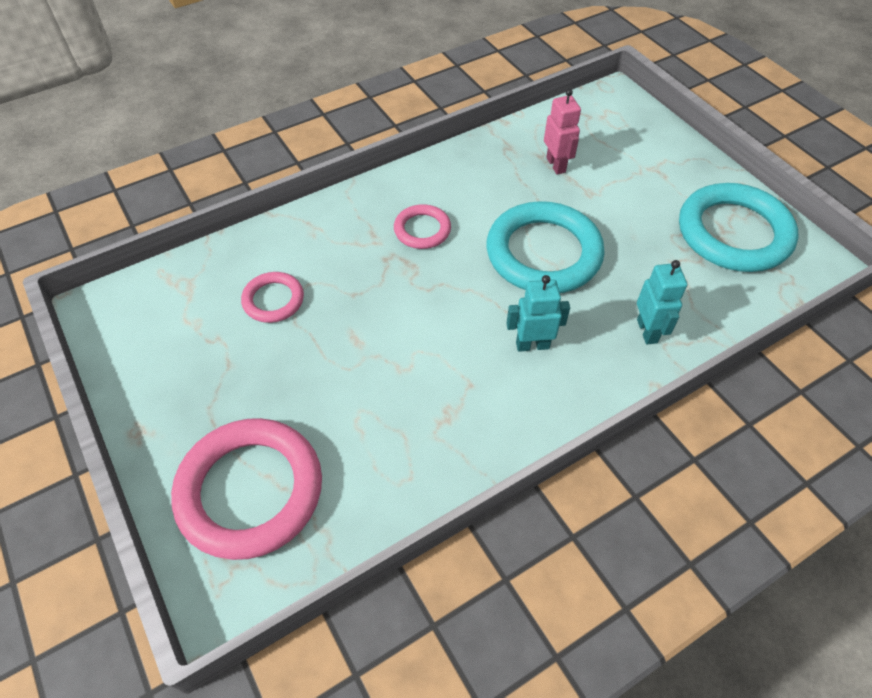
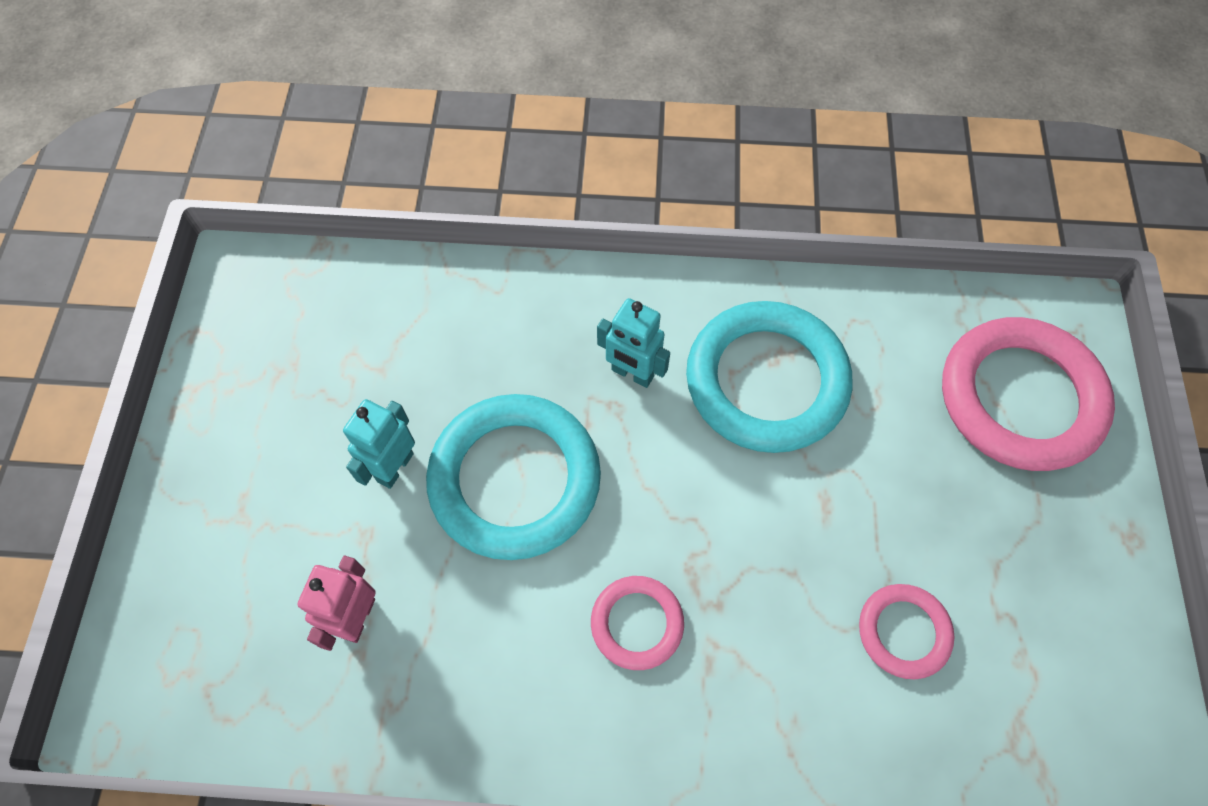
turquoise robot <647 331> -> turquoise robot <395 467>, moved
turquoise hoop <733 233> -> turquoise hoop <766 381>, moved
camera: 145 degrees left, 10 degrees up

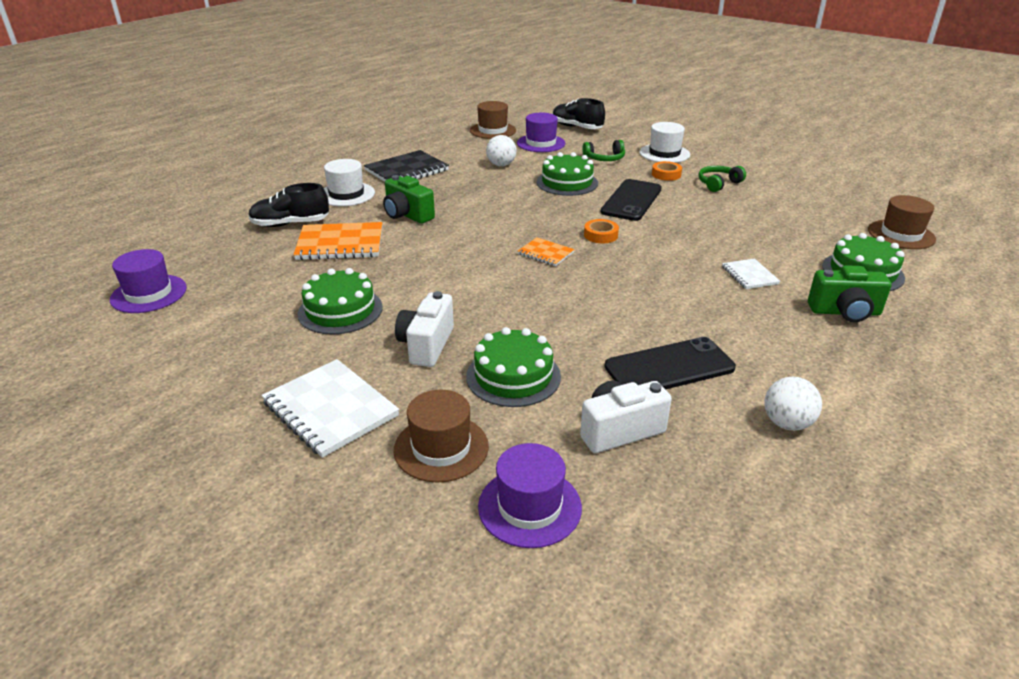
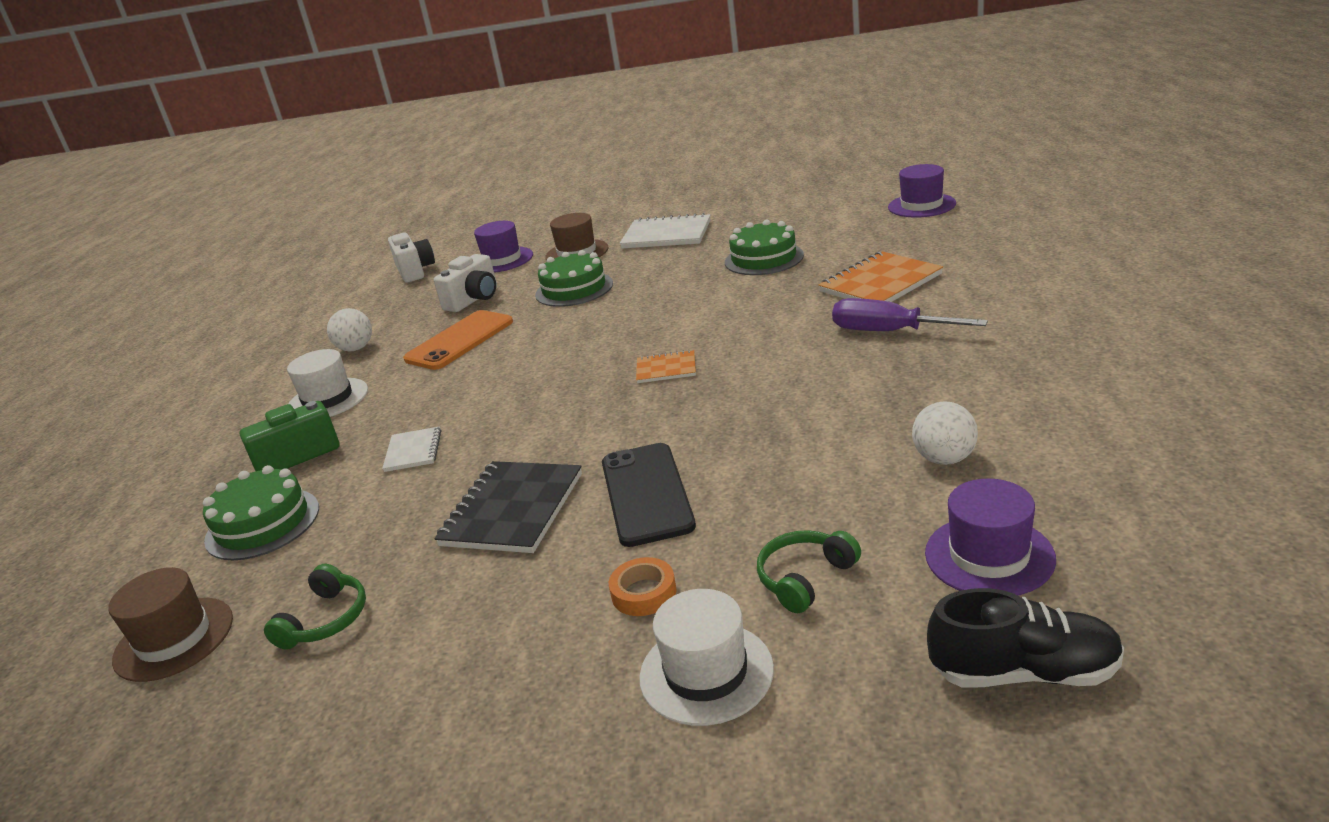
black lace-up shoe <290 224> -> none
pure white tall hat <346 194> -> pure white tall hat <328 399>, moved
black exercise book <407 170> -> black exercise book <513 509>, moved
leaf-green camera <407 215> -> violet screwdriver <888 331>
pure white camera <426 345> -> pure white camera <415 271>, moved
dark brown tall hat <493 130> -> none
leaf-green layer cake <567 182> -> none
bright orange sticky tape <600 235> -> none
black mobile phone <669 367> -> bright orange mobile phone <460 340>
leaf-green headphones <718 184> -> leaf-green headphones <325 619>, moved
pure white exercise book <749 275> -> pure white exercise book <413 451>, 45 degrees clockwise
camera: 150 degrees right, 5 degrees down

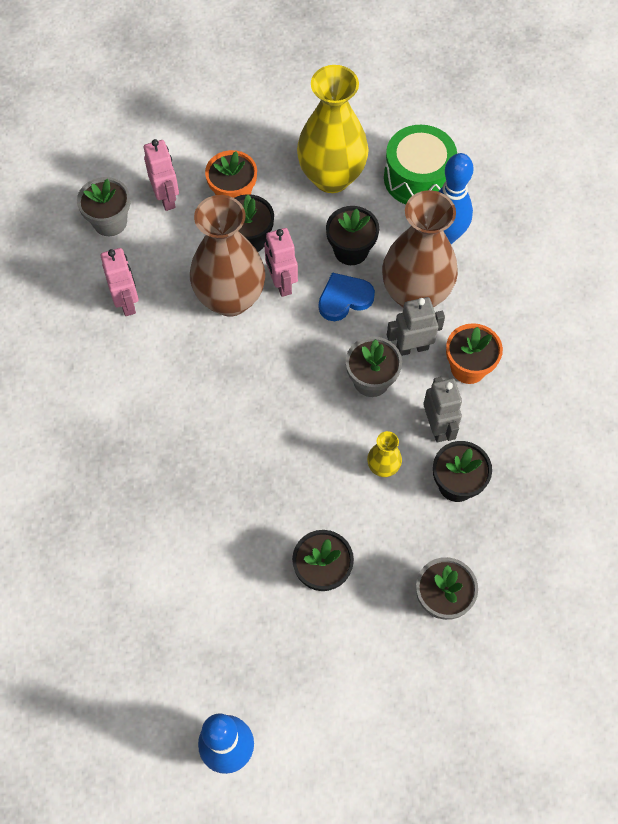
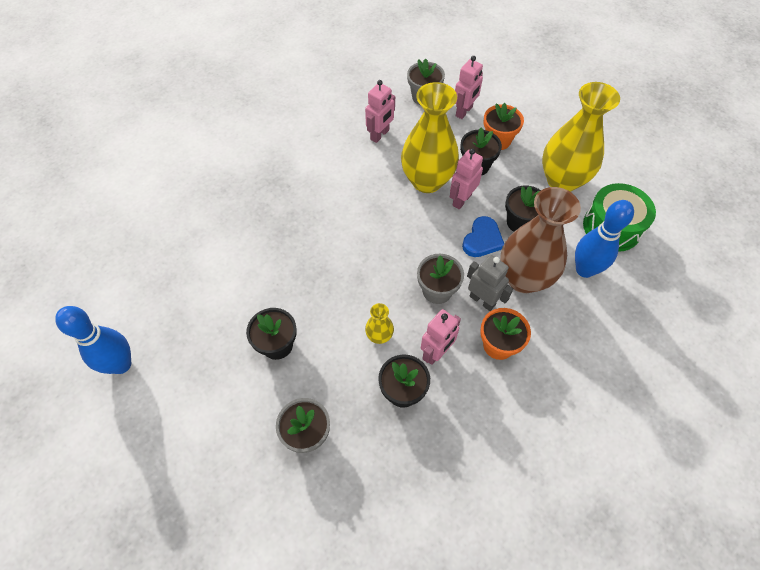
dark brown flower vase <230 298> -> golden flower vase <427 181>
blue heart shape <344 298> -> blue heart shape <482 239>, 90 degrees clockwise
gray robot <437 427> -> pink robot <436 352>
camera: 55 degrees right, 5 degrees down

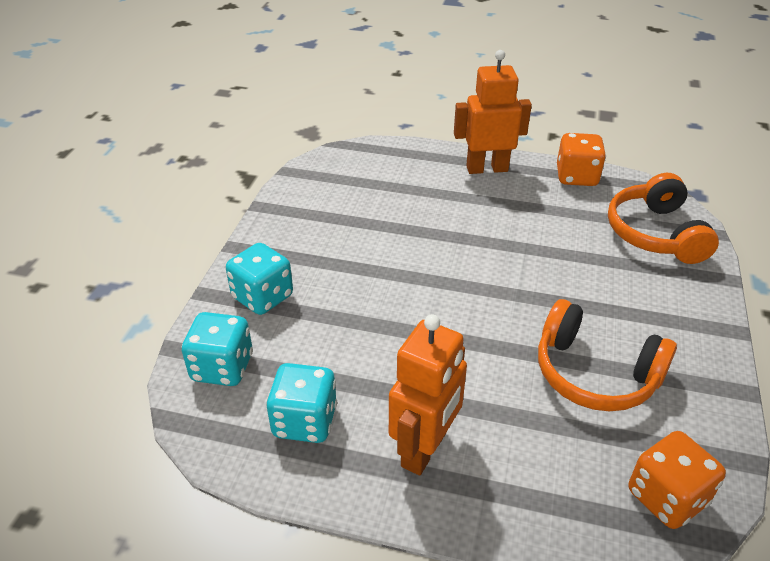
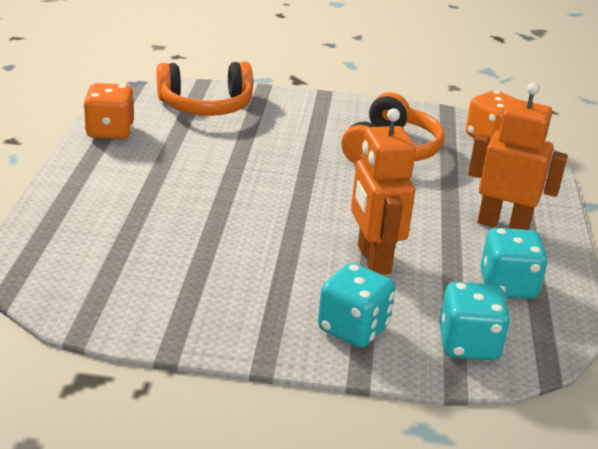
bright orange robot <487 168> -> bright orange robot <373 259>, moved
camera: 100 degrees left, 10 degrees down

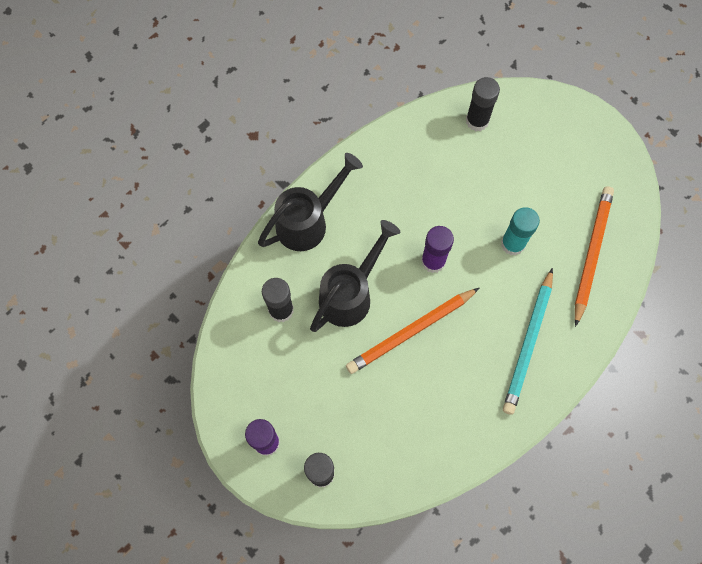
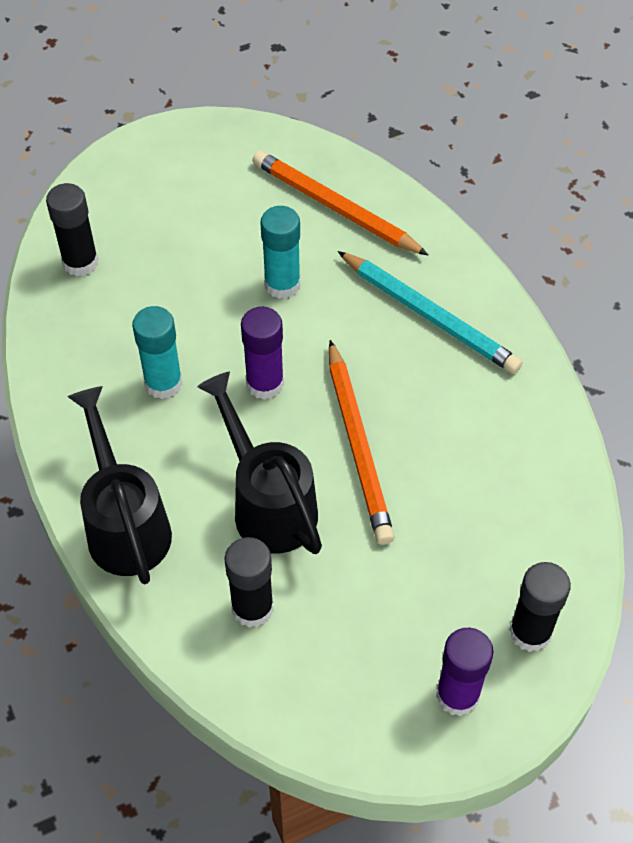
none -> turquoise glue stick <163 383>
camera: 70 degrees left, 15 degrees down

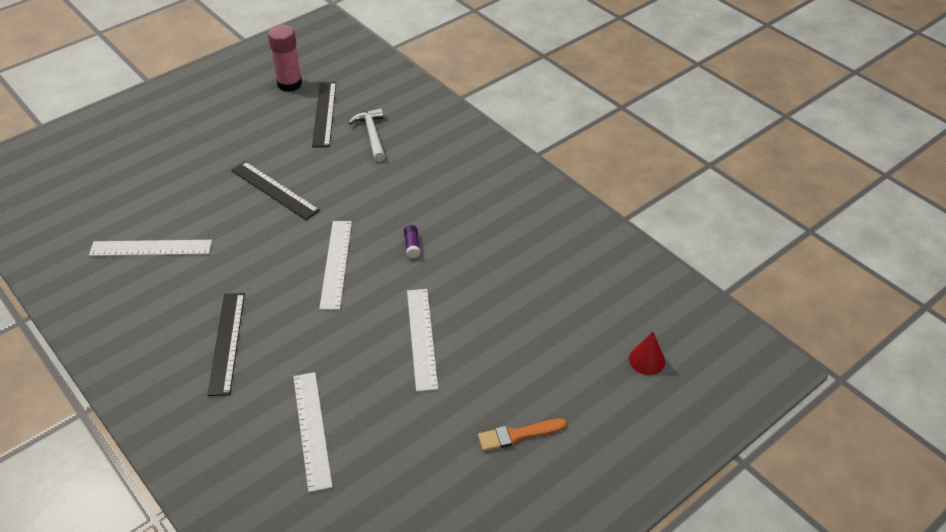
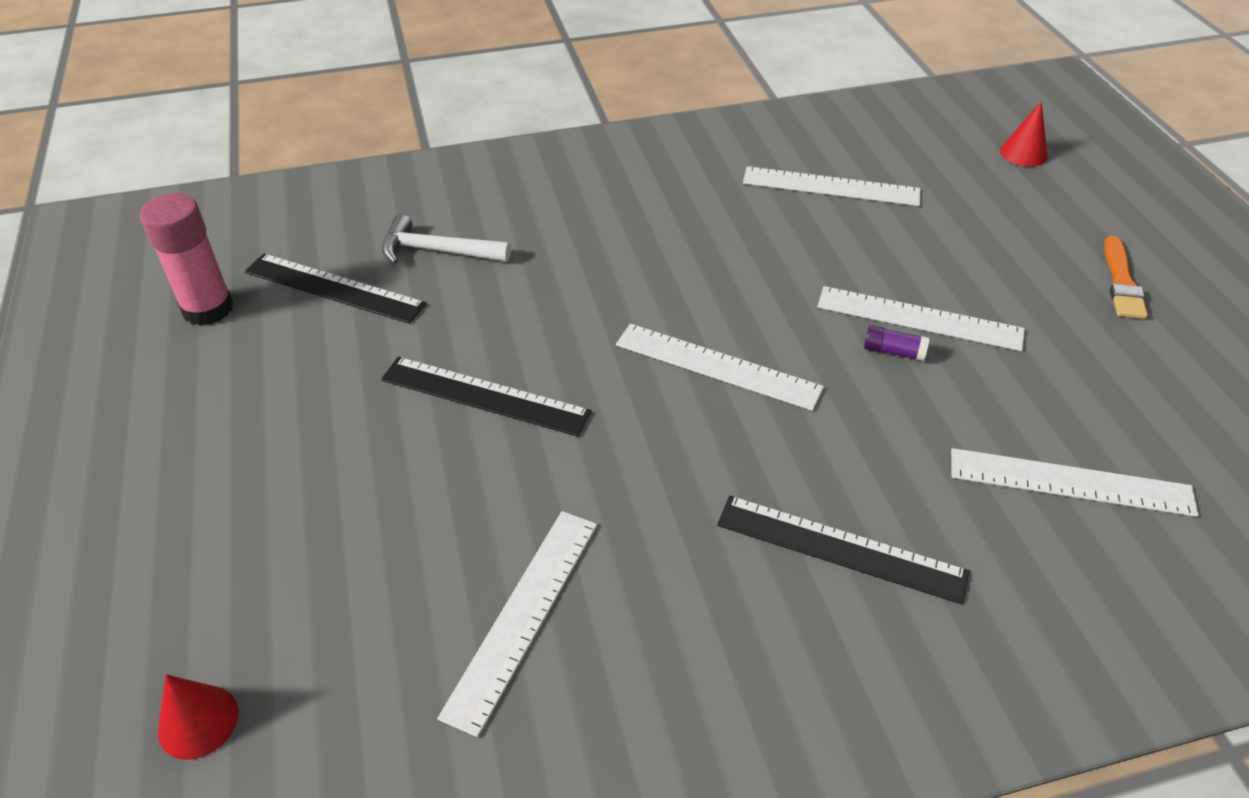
black straightedge <274 190> -> black straightedge <485 395>, 45 degrees clockwise
violet glue stick <412 246> -> violet glue stick <893 351>, moved
none -> crimson solid cone <198 721>
none -> pure white straightedge <831 186>
camera: 65 degrees left, 0 degrees up

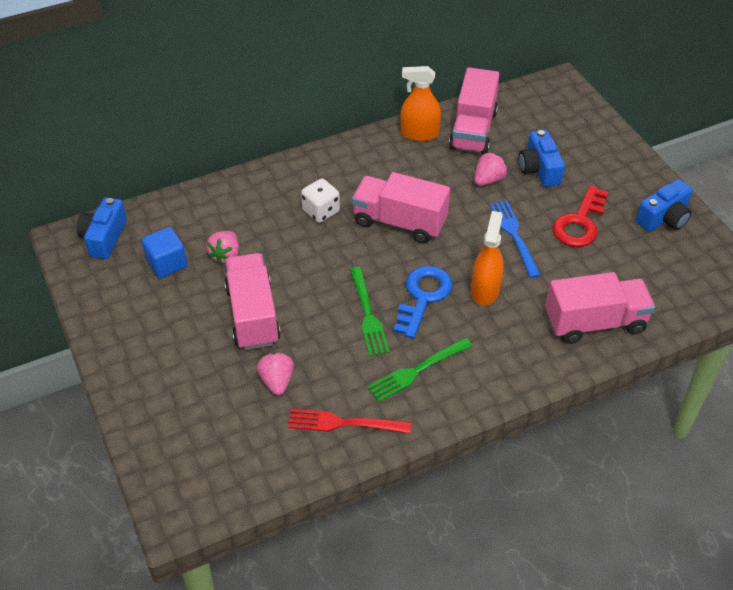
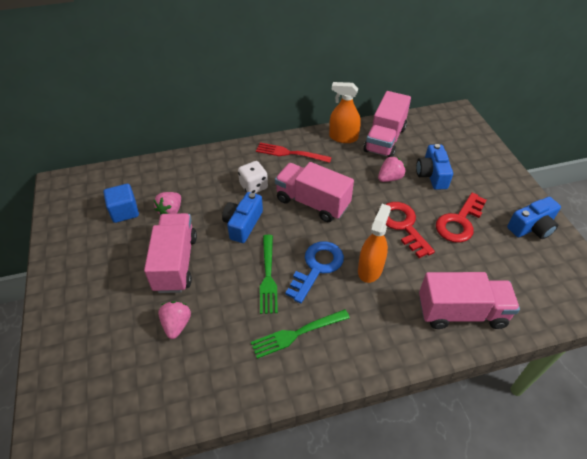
blue camera <104 237> -> blue camera <243 224>, moved
crimson dinner fork <344 423> -> crimson dinner fork <290 153>, moved
blue dinner fork <514 235> -> crimson door key <403 225>
camera: 10 degrees right, 0 degrees up

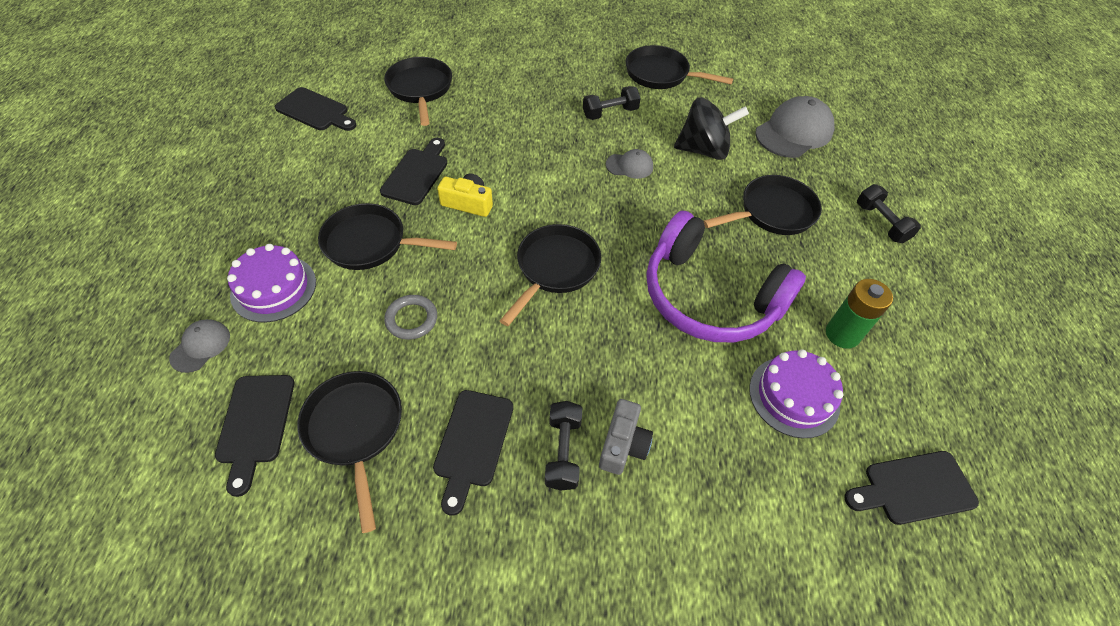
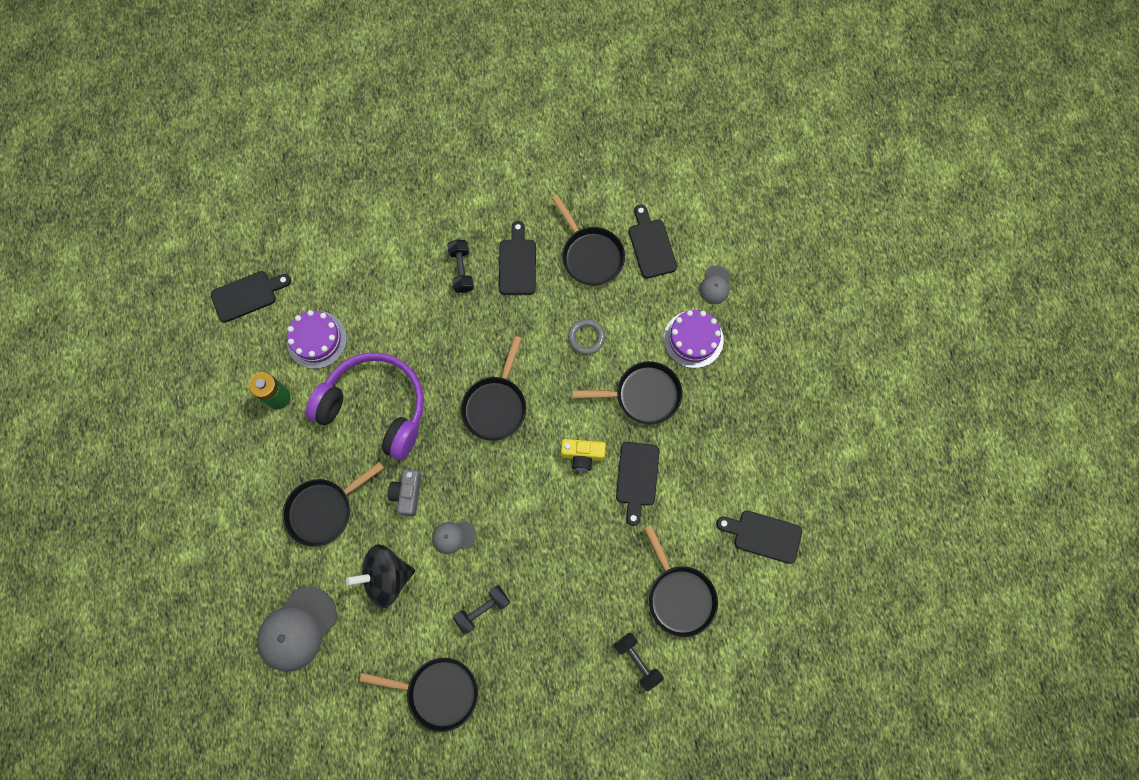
gray camera <623 444> -> gray camera <407 494>, moved
black hand weight <881 223> -> black hand weight <637 661>, moved
camera: 170 degrees right, 20 degrees up

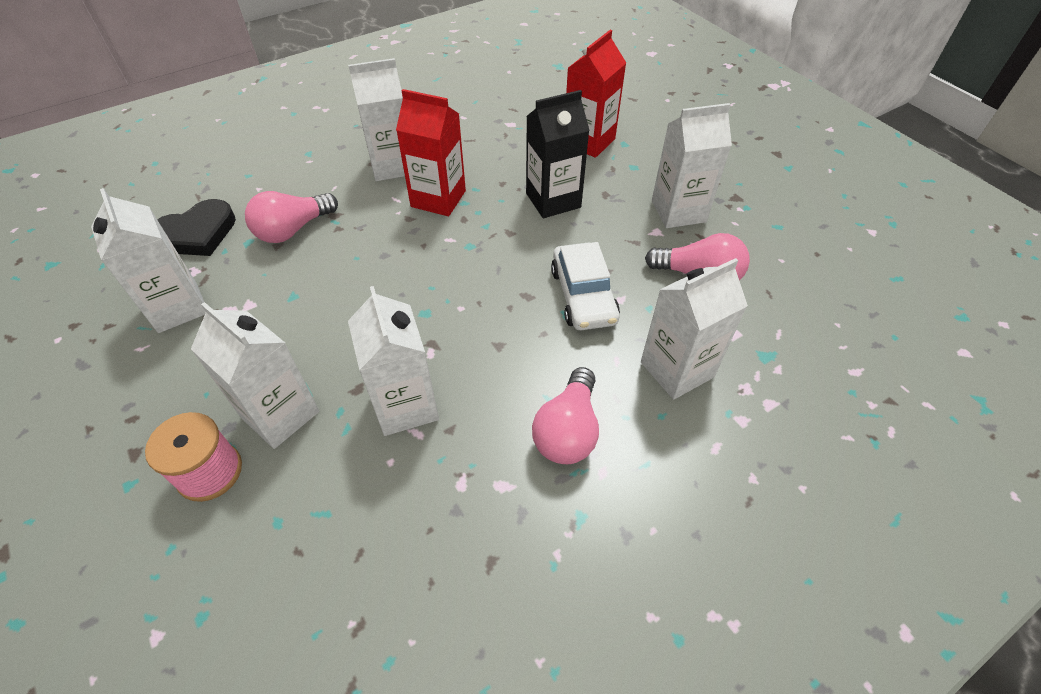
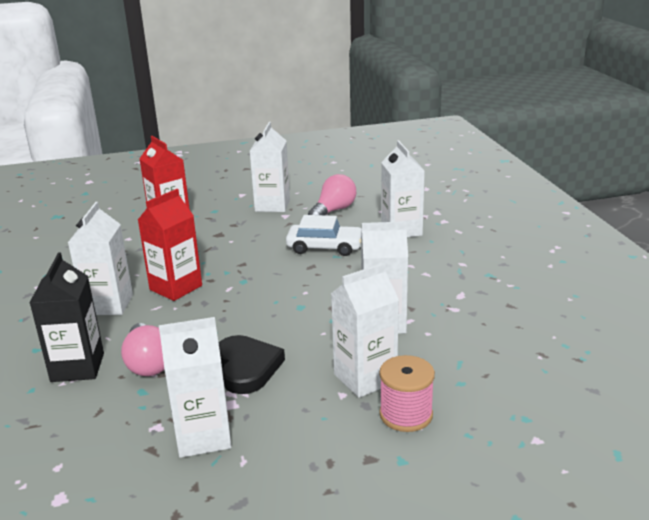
black heart shape <197 233> -> black heart shape <247 367>, moved
black juice carton <553 200> -> black juice carton <77 367>, moved
pink lightbulb <567 431> -> none
camera: 70 degrees left, 25 degrees down

